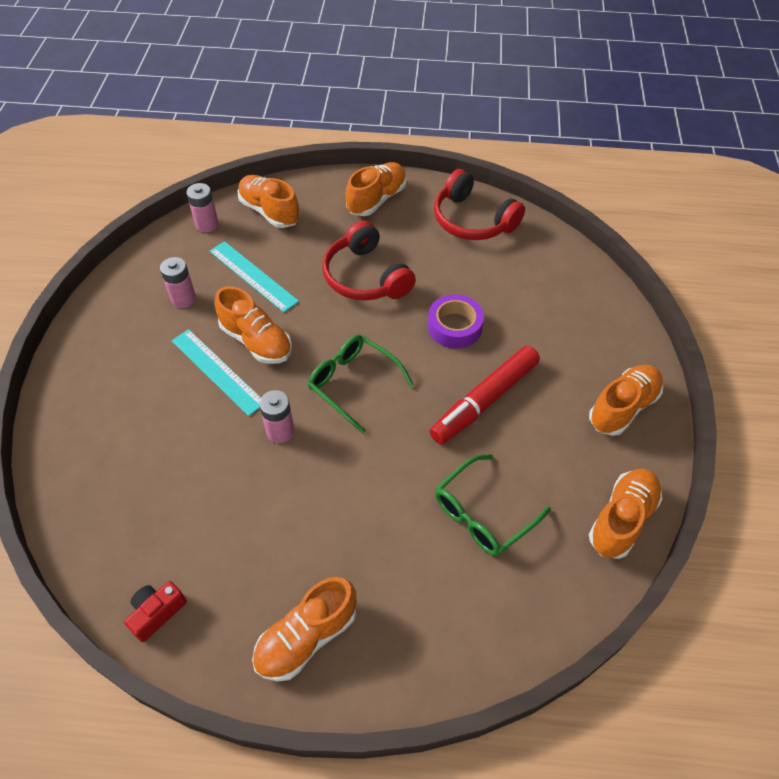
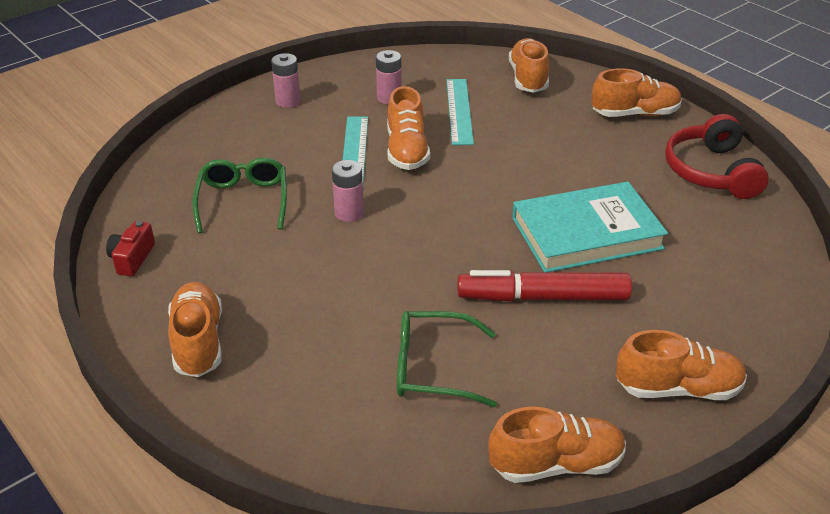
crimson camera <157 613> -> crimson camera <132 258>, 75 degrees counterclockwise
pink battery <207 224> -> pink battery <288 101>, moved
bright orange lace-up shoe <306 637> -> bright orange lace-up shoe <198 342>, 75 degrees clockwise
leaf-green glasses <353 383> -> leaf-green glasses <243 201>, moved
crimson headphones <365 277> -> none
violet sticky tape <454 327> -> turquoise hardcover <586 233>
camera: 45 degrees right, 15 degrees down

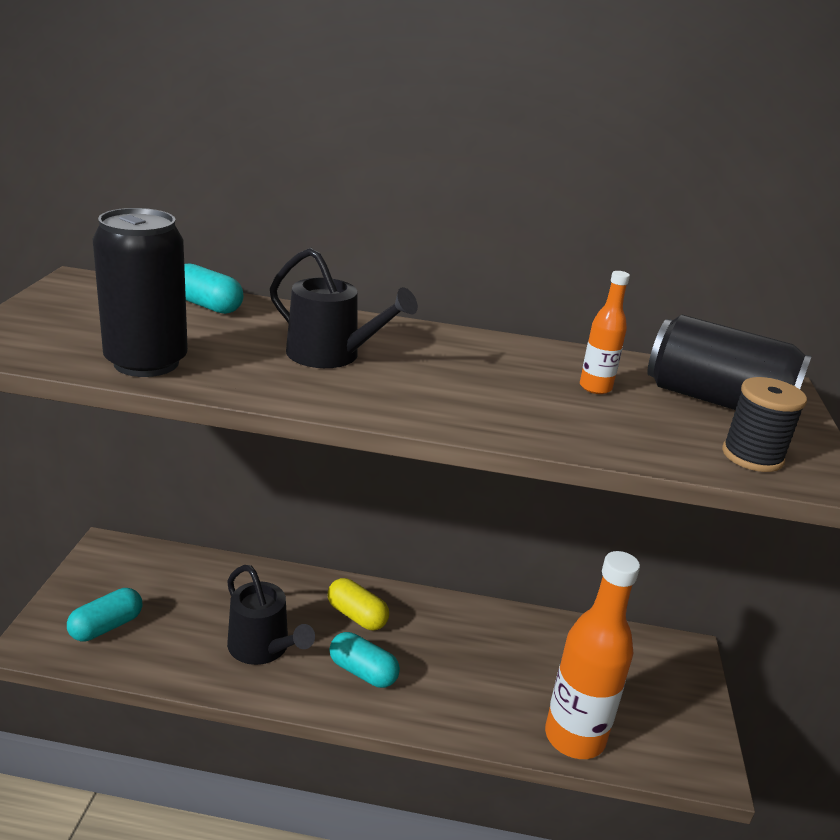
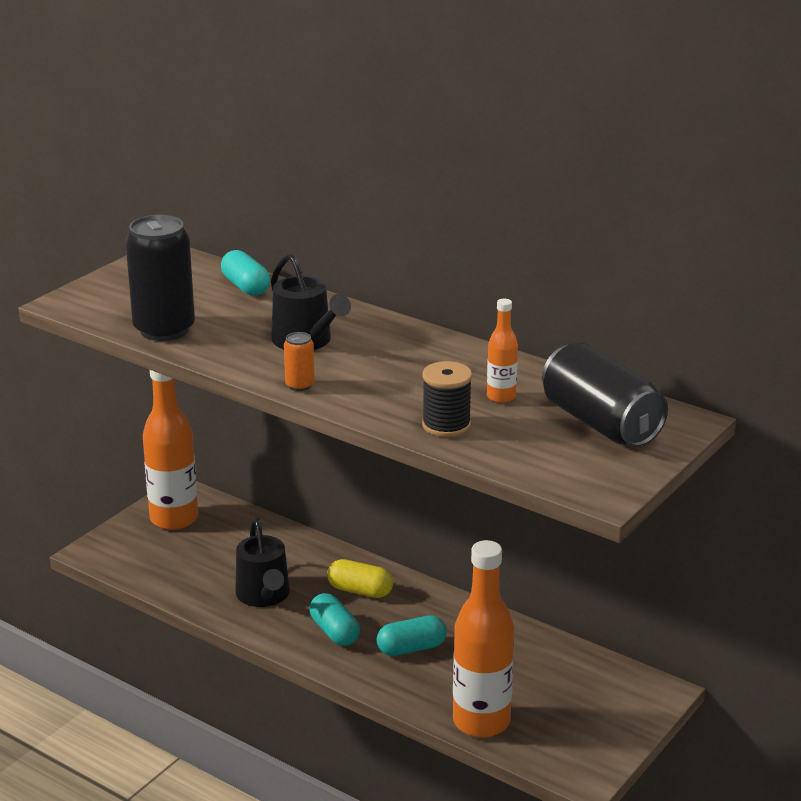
turquoise pill <106 626> -> turquoise pill <411 648>, moved
golden pill <357 616> -> golden pill <360 591>, 45 degrees counterclockwise
black spool <752 456> -> black spool <446 425>, moved
none -> bright orange bottle <174 519>
none -> bright orange tin <300 385>
camera: 30 degrees right, 0 degrees up

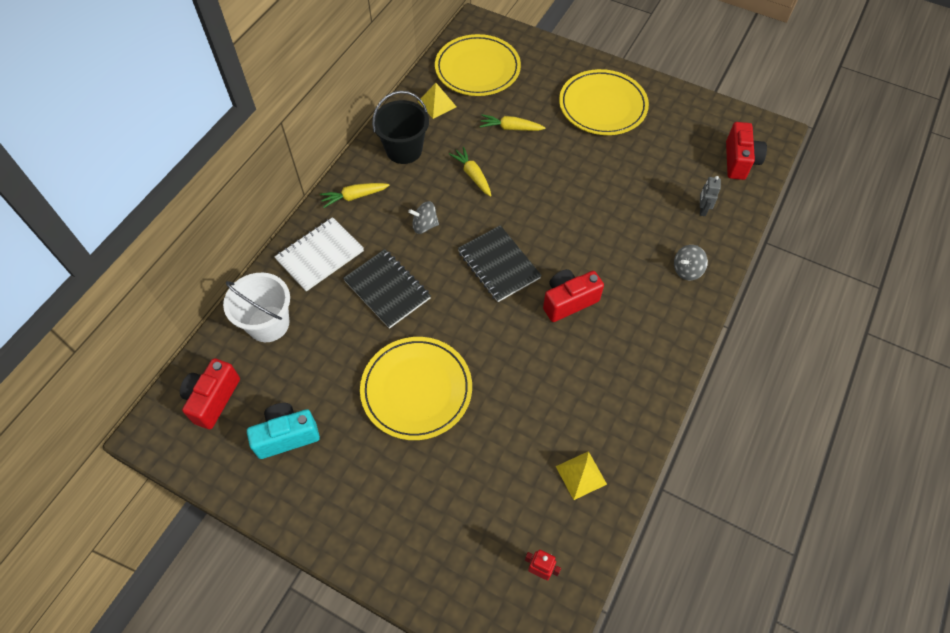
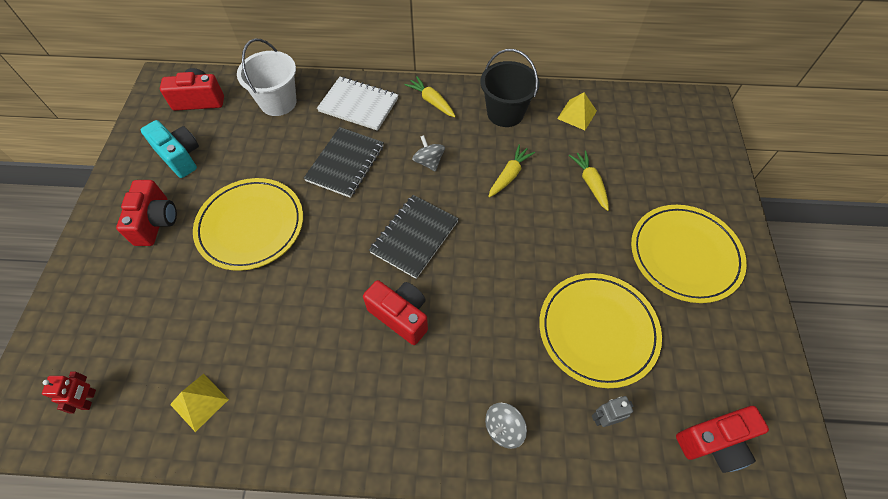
golden flat dish <477 69> -> golden flat dish <597 330>, moved
gray spinning top <687 270> -> gray spinning top <503 428>, 75 degrees counterclockwise
none -> crimson camera <156 222>
camera: 65 degrees right, 0 degrees up

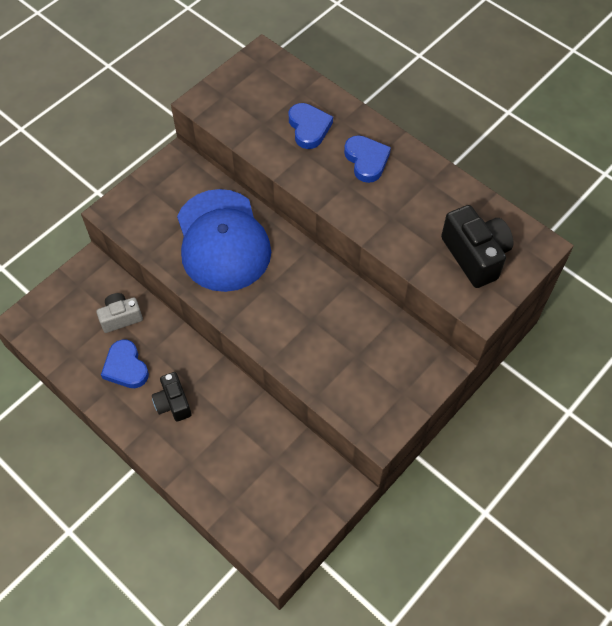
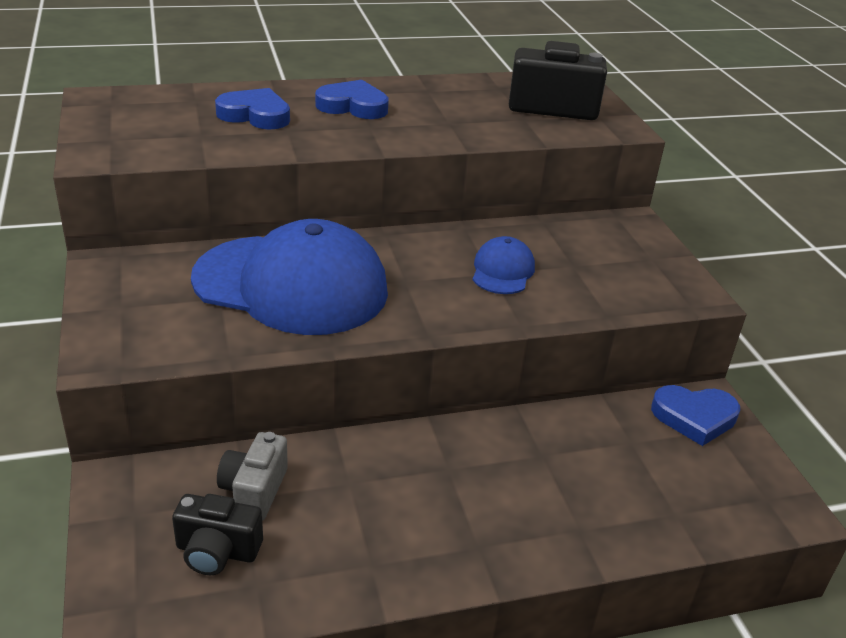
blue heart shape <126 367> -> blue heart shape <694 417>, moved
black camera <173 403> -> black camera <217 551>, moved
none -> blue cap <502 271>
camera: 60 degrees left, 25 degrees down

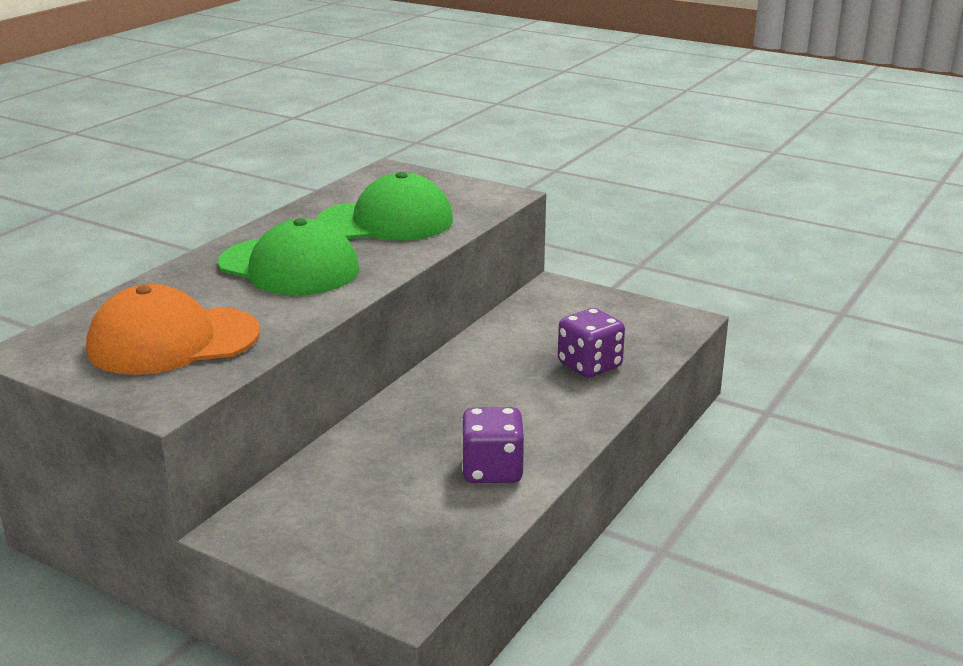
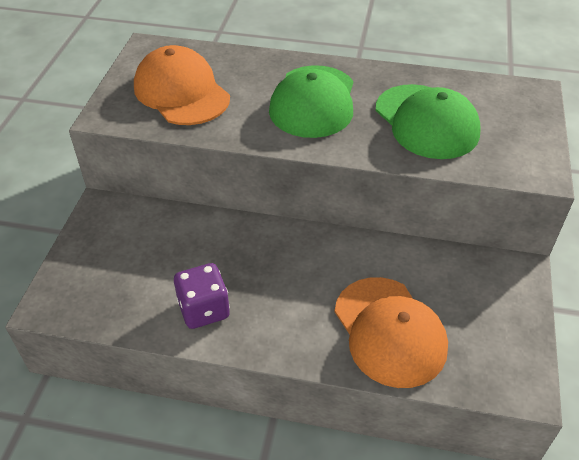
violet game die <589 365> -> bright orange cap <389 331>
camera: 70 degrees right, 20 degrees up

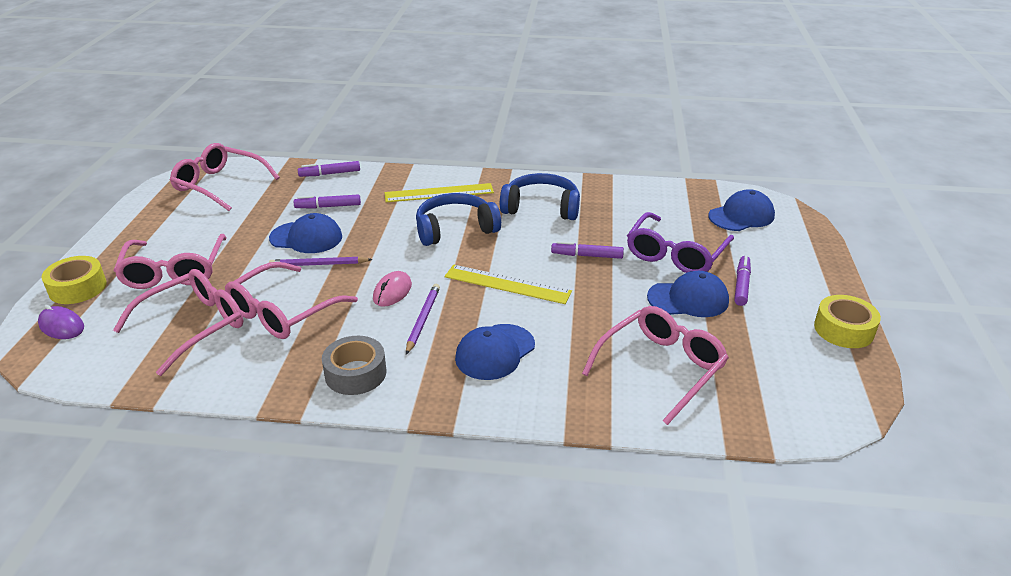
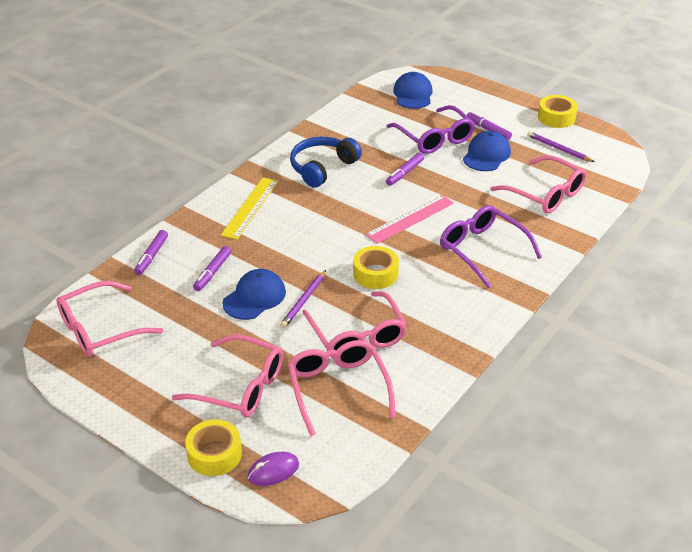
gray sticky tape <355 373> -> none
pink mouse <392 292> -> golden sticky tape <375 274>
violet lead pencil <423 320> -> violet lead pencil <559 149>, moved
blue headphones <455 229> -> none
golden straightedge <507 284> -> pink straightedge <410 219>
blue cap <495 352> -> violet glasses <482 250>
pink glasses <660 368> -> pink glasses <545 193>, 150 degrees clockwise
camera: 60 degrees left, 5 degrees up

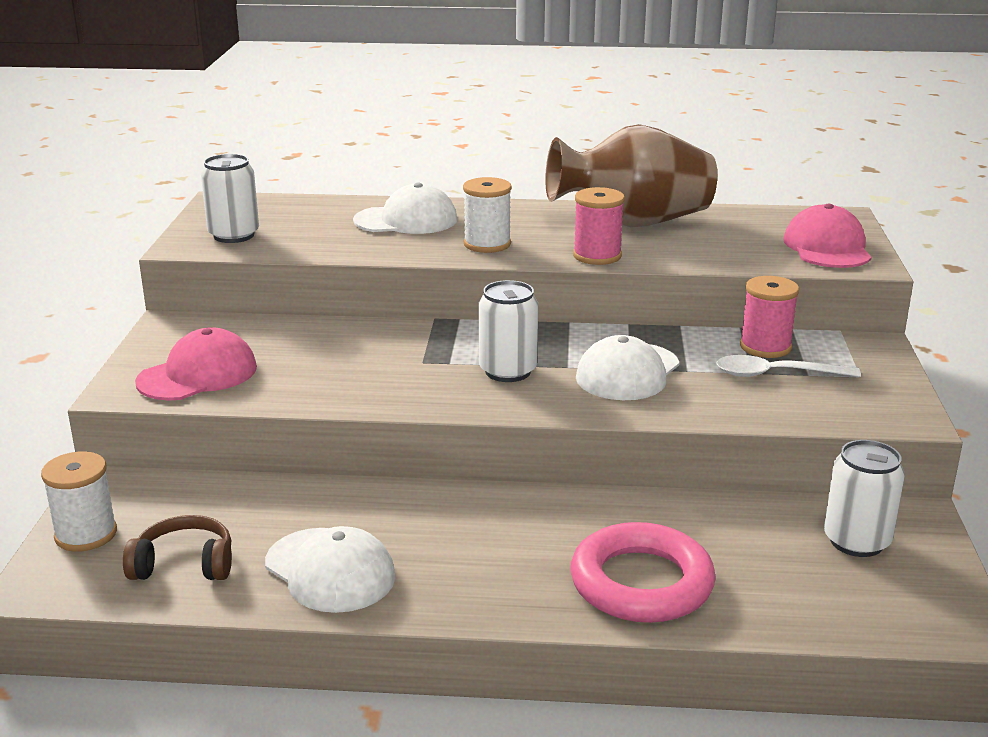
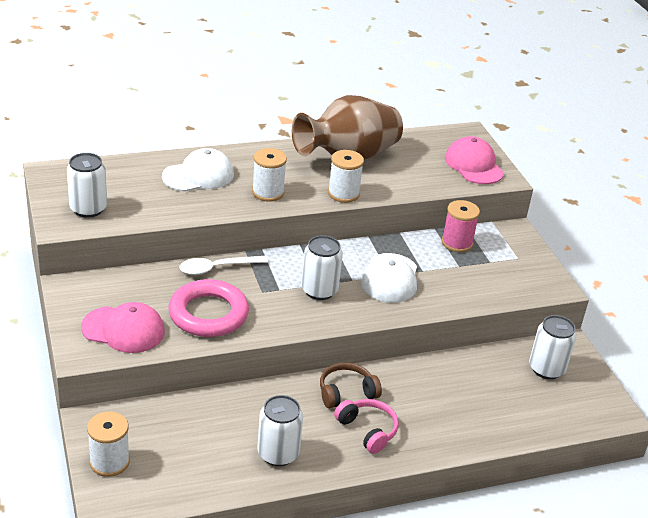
dark brown headphones <184 564> -> dark brown headphones <346 392>, moved
pink cap <198 374> -> pink cap <123 329>, 75 degrees clockwise
pure white cap <330 570> -> pure white tin <278 453>
pink hoop <641 583> -> pink hoop <208 314>, moved
pink spool <597 256> -> pure white spool <343 194>
pure white spoon <775 374> -> pure white spoon <216 268>, moved
none -> pink headphones <367 430>
camera: 25 degrees left, 10 degrees up

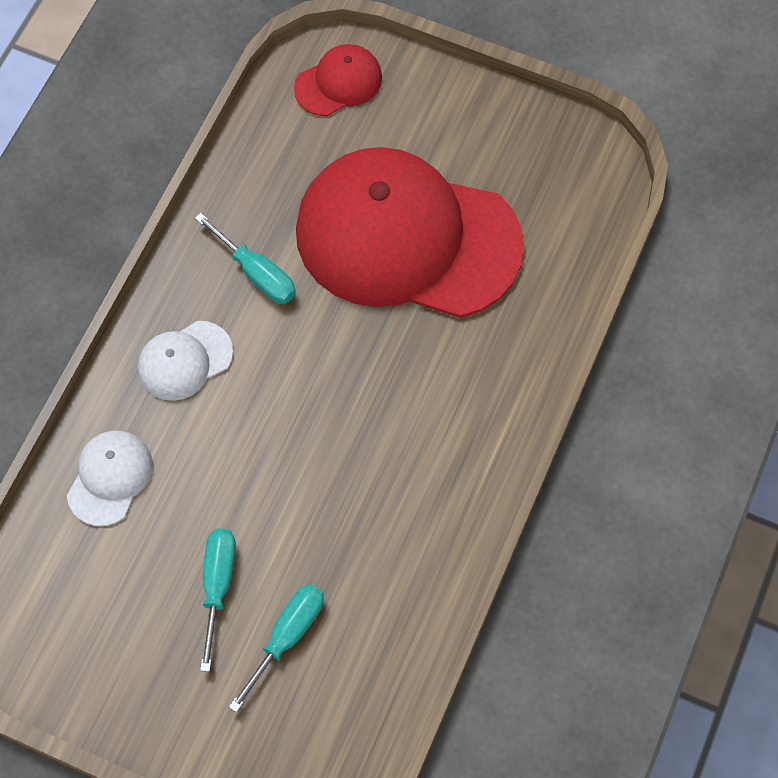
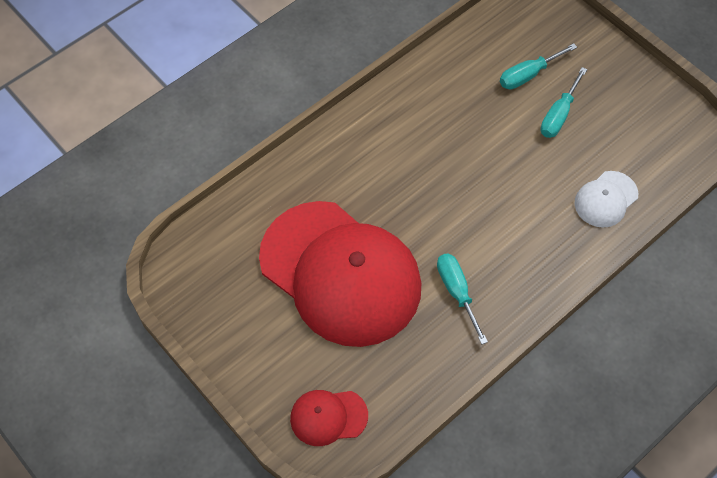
pure white cap <184 361> -> none
camera: 155 degrees left, 5 degrees down

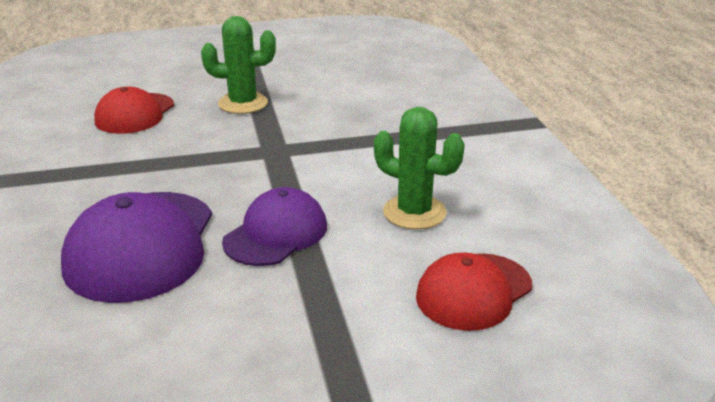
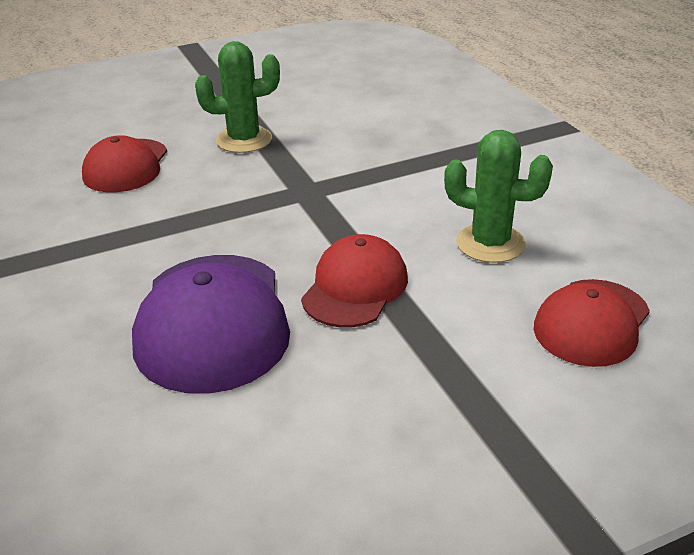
violet cap <276 234> -> crimson cap <355 287>
camera: 10 degrees left, 5 degrees up

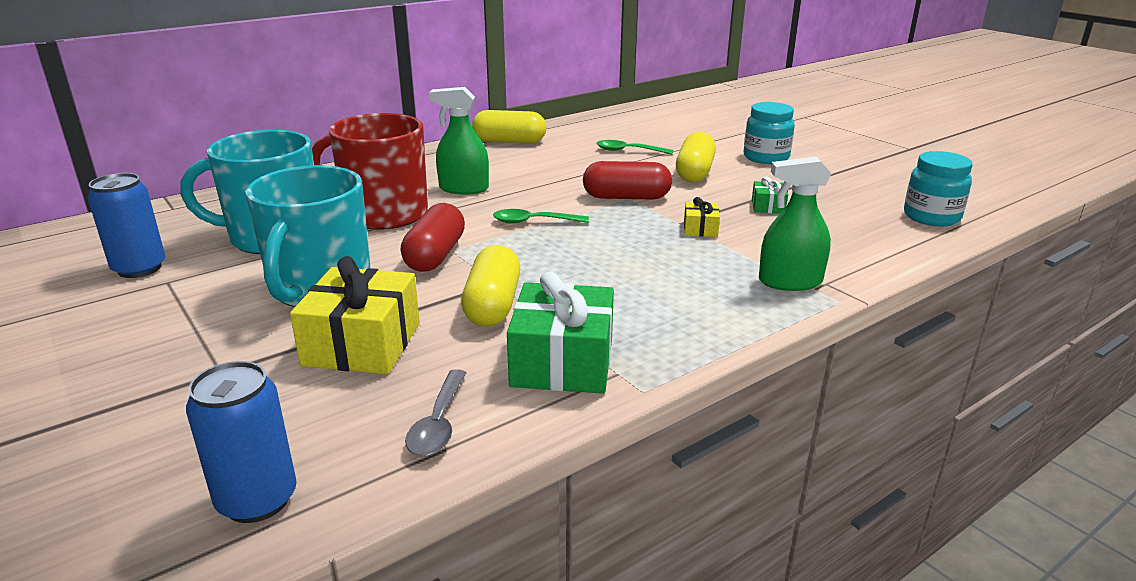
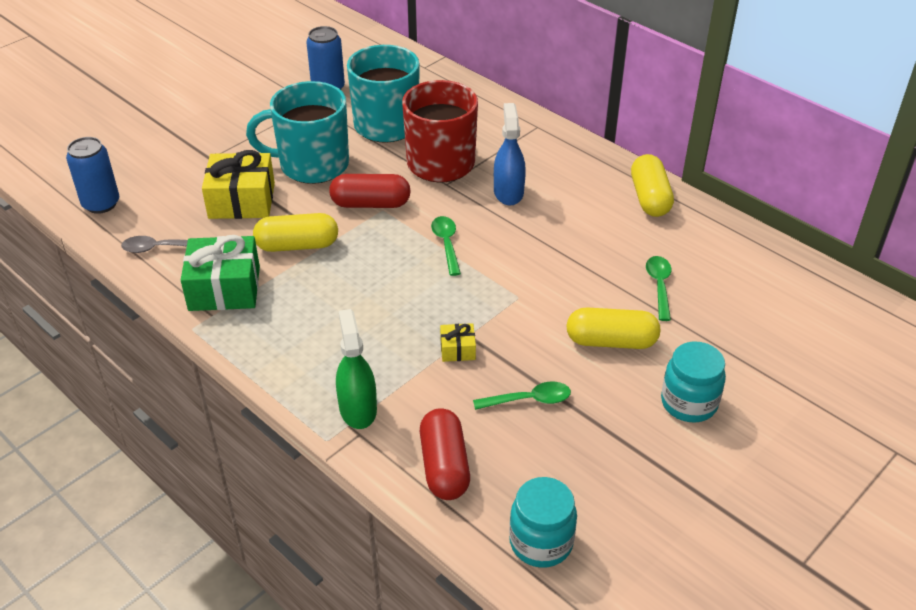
leaf-green spray bottle <463 189> -> blue spray bottle <508 192>
crimson pill <626 197> -> crimson pill <444 466>, moved
leaf-green wrapped gift <768 206> -> leaf-green spoon <529 400>
camera: 80 degrees right, 15 degrees up

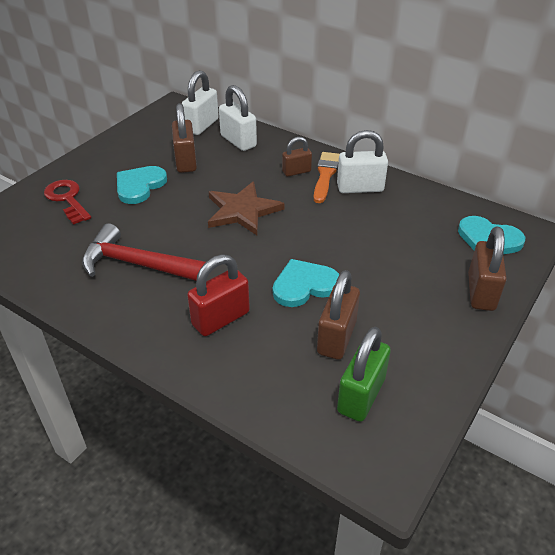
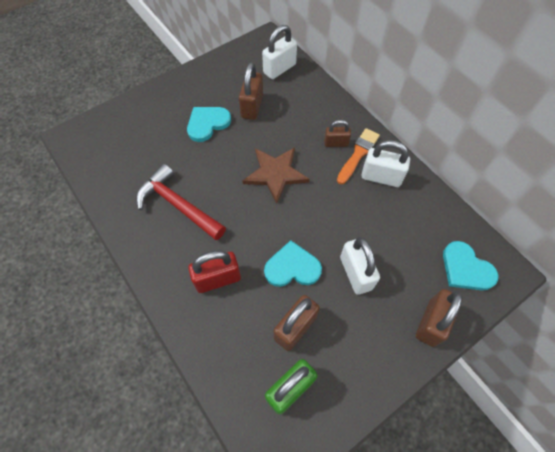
crimson door key <67 199> -> none
pure white padlock <238 141> -> pure white padlock <355 273>, moved
camera: 20 degrees right, 20 degrees up

